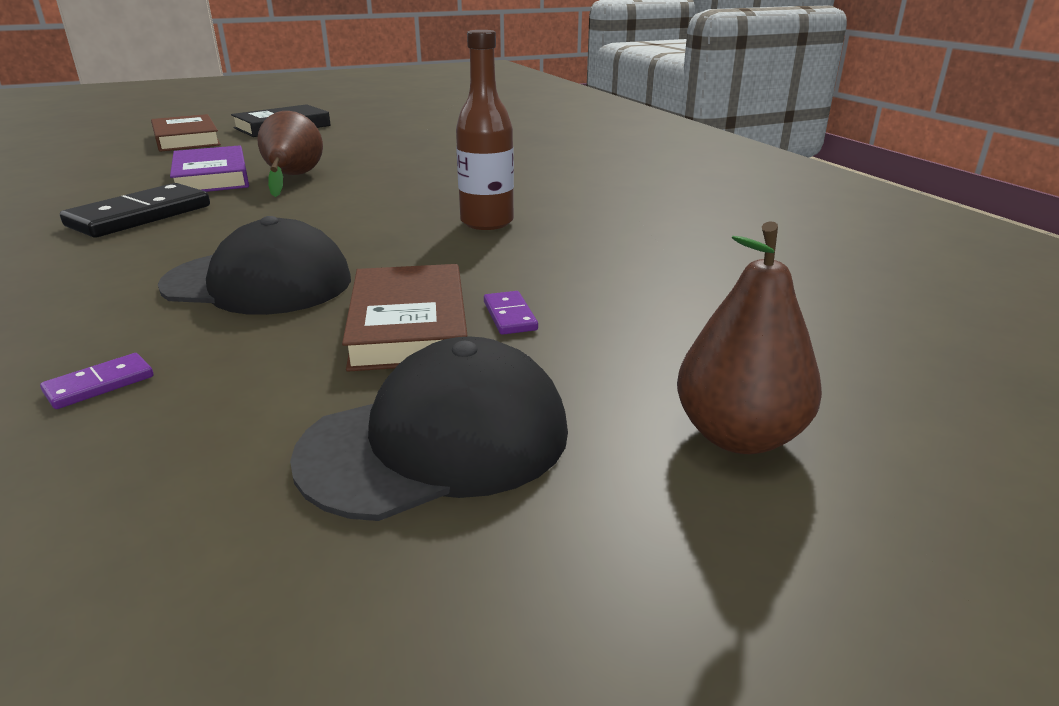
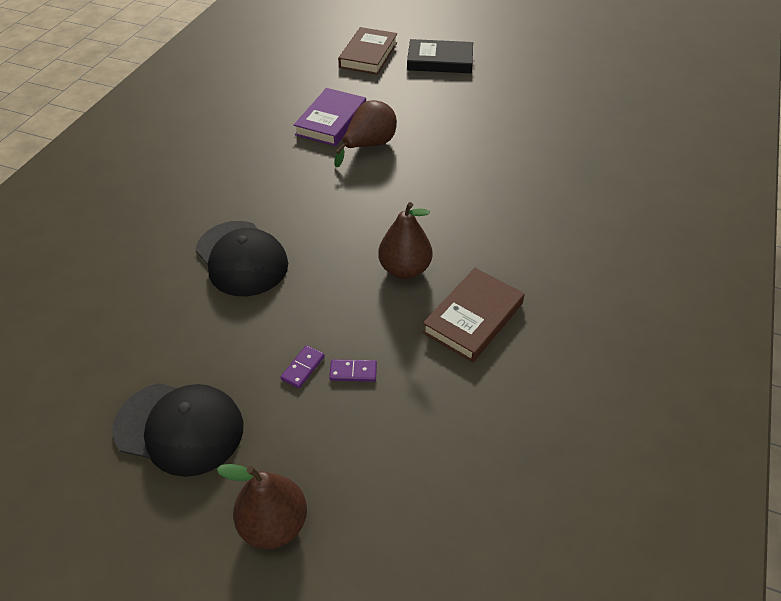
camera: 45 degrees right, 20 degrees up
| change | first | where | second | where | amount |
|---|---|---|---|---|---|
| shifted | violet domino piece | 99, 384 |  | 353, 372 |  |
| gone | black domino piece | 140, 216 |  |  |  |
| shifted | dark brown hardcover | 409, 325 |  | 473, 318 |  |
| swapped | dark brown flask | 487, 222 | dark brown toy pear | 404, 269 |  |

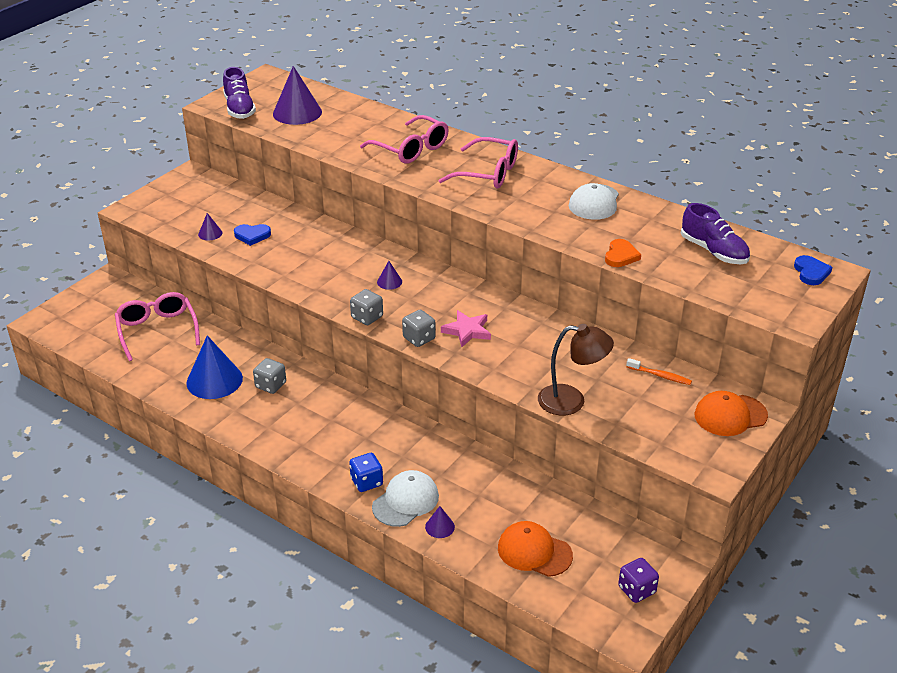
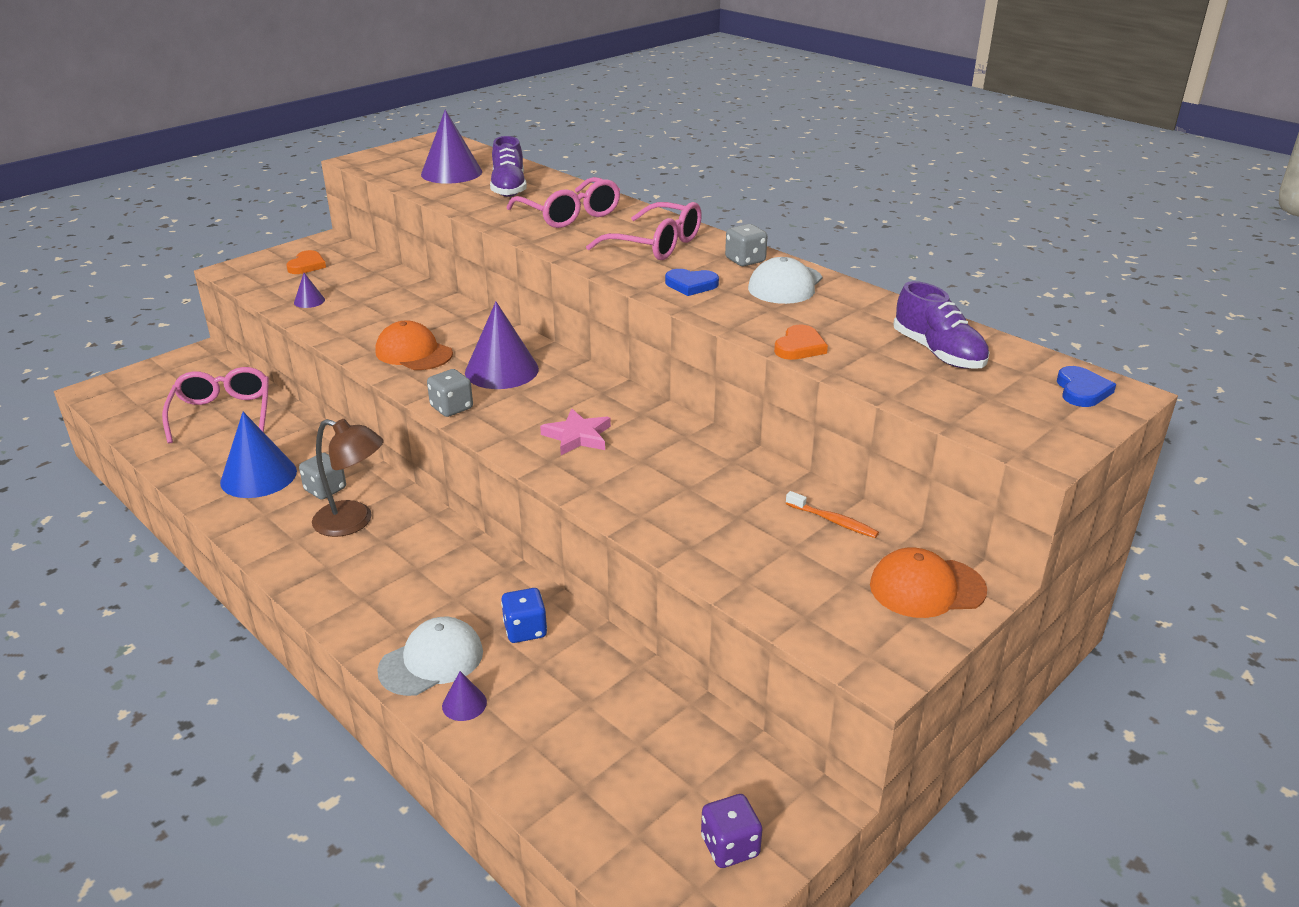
camera: 10 degrees right, 5 degrees down
| change | first | where | second | where | amount |
|---|---|---|---|---|---|
| shifted | violet lace-up shoe | 239, 109 |  | 509, 188 |  |
| shifted | cobalt love heart | 252, 235 |  | 691, 285 |  |
| shifted | cobalt game die | 366, 482 |  | 525, 630 |  |
| scaled | violet solid cone | 389, 282 |  | 501, 370 | x2.16 |
| shifted | gray game die | 419, 338 |  | 745, 260 |  |
| shifted | orange-coloured baseball cap | 534, 552 |  | 413, 353 |  |
| shifted | dark brown reading lamp | 571, 401 |  | 354, 522 |  |
| new |  |  | orange-coloured love heart | 307, 265 |  |

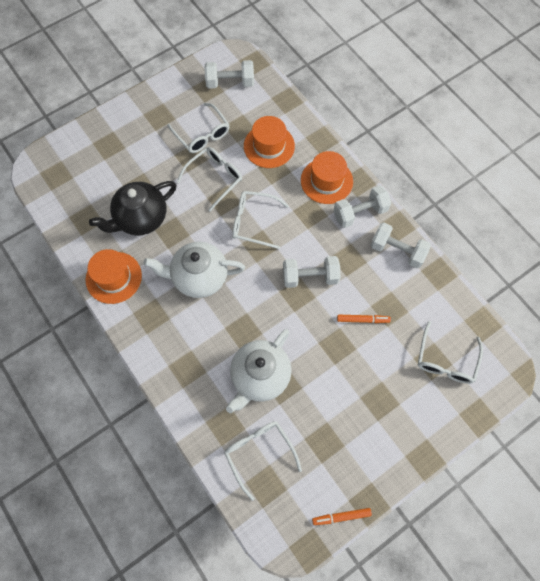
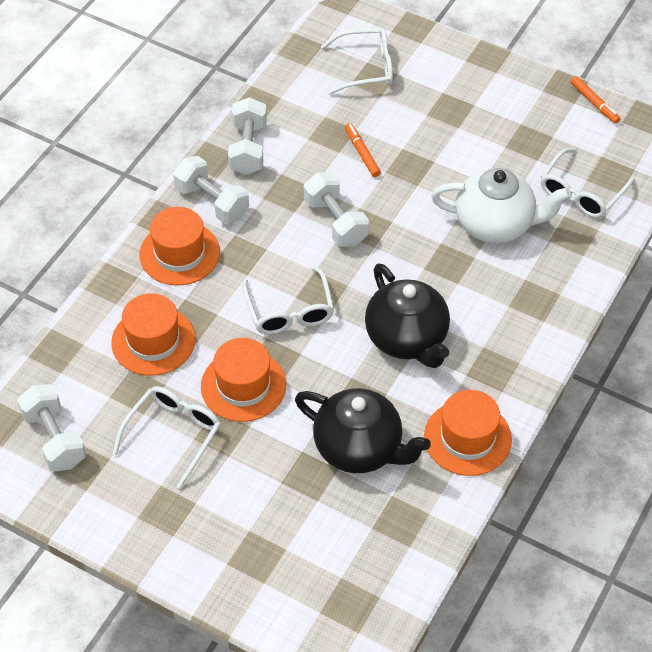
camera: 115 degrees left, 15 degrees down
| change | first | where | second | where | amount |
|---|---|---|---|---|---|
| repainted | white tea pot | 199, 277 | black tea pot | 407, 339 |  |
| swapped | white eyeglasses | 214, 178 | orange-coloured top hat | 243, 385 |  |

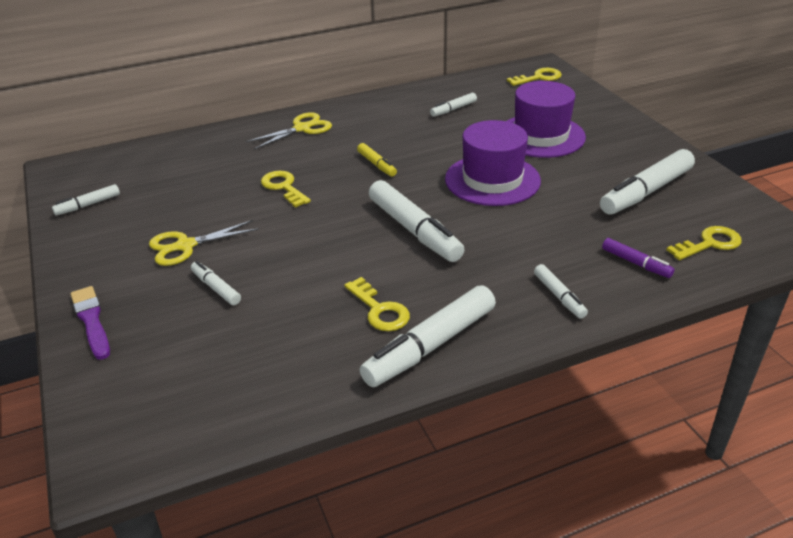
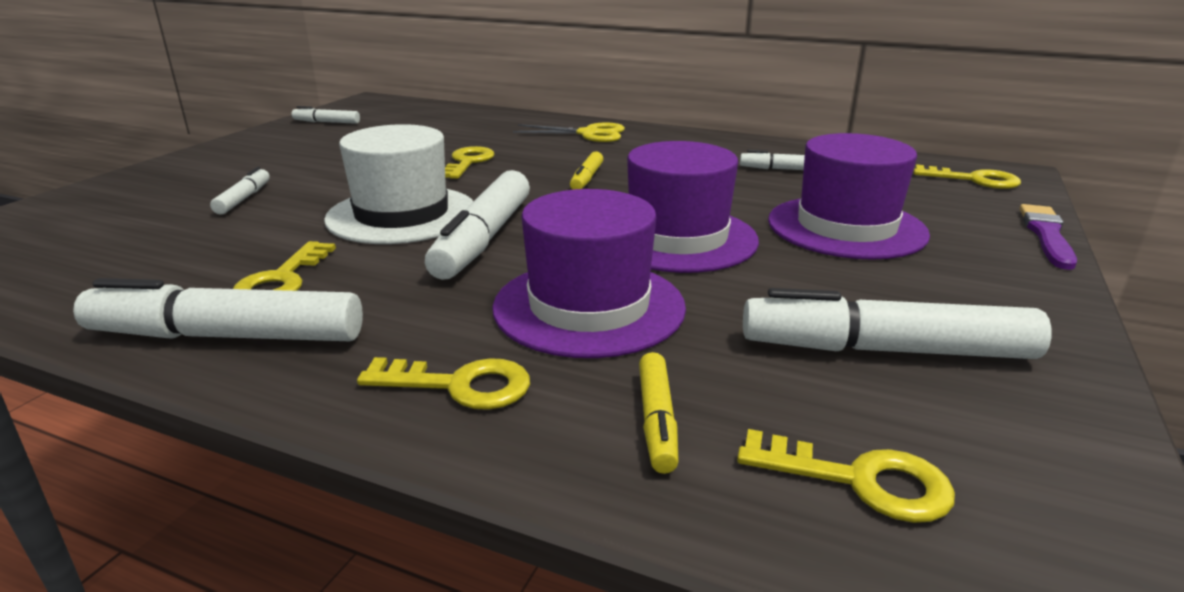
camera: 45 degrees right, 10 degrees down
| change | first | where | second | where | amount |
|---|---|---|---|---|---|
| shifted | violet paint brush | 91, 321 |  | 1046, 235 |  |
| gone | golden shears | 186, 246 |  |  |  |
| swapped | white marker pen | 559, 296 | golden door key | 459, 385 |  |
| repainted | violet marker pen | 636, 263 | golden marker pen | 657, 421 |  |
| new |  |  | white top hat | 402, 215 |  |
| new |  |  | violet top hat | 589, 307 |  |

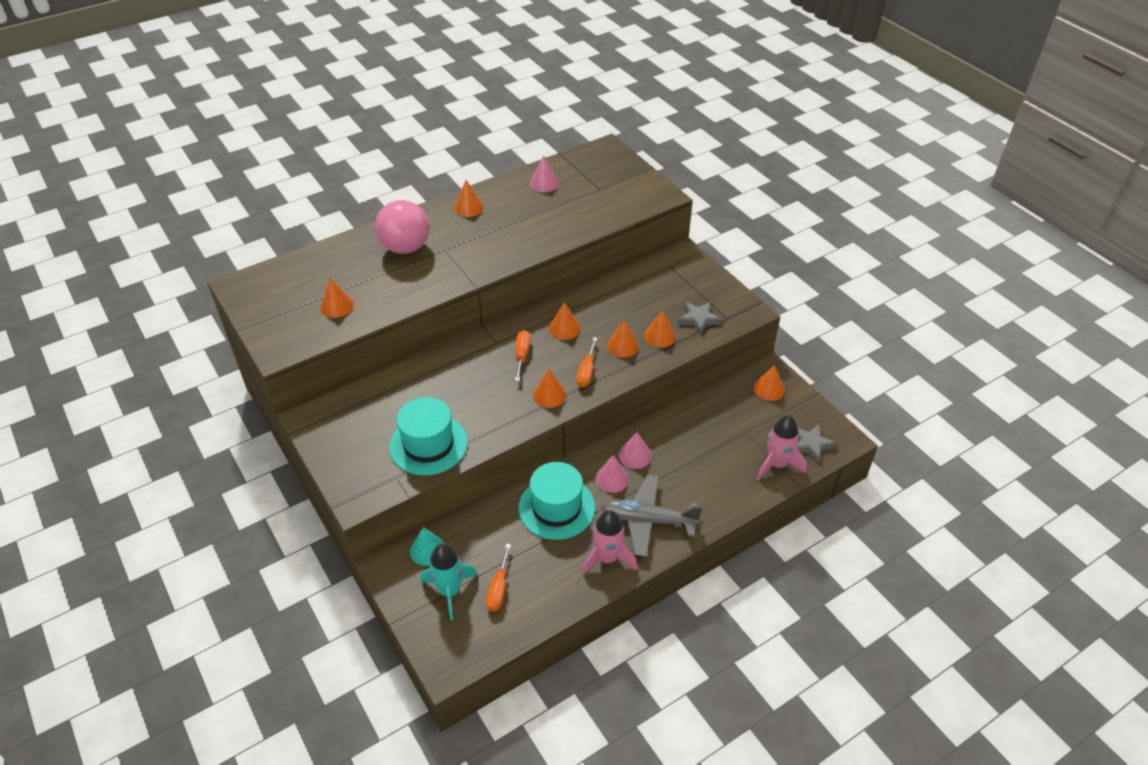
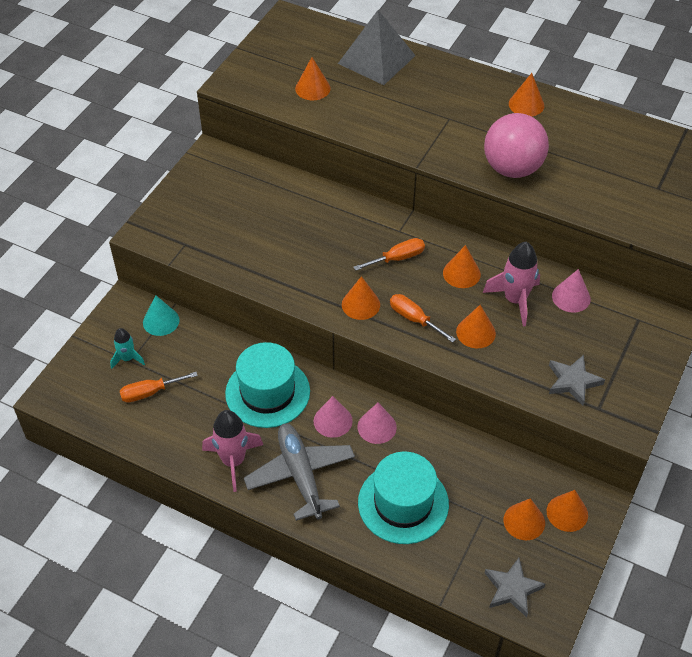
camera: 60 degrees right, 5 degrees up
| change | first | where | second | where | amount |
|---|---|---|---|---|---|
| shifted | rosy sphere | 405, 247 |  | 512, 168 |  |
| shifted | teal top hat | 428, 444 |  | 403, 503 |  |
| scaled | teal spaceship | 449, 591 |  | 127, 358 | x0.59 |
| shifted | rosy solid cone | 544, 183 |  | 571, 297 |  |
| rotated | orange-coloured flat screwdriver | 586, 372 |  | 414, 319 | 60 degrees clockwise |
| shifted | orange-coloured solid cone | 660, 336 |  | 524, 521 |  |
| shifted | rosy spaceship | 777, 464 |  | 515, 300 |  |
| new |  |  | gray pyramid shape | 376, 59 |  |

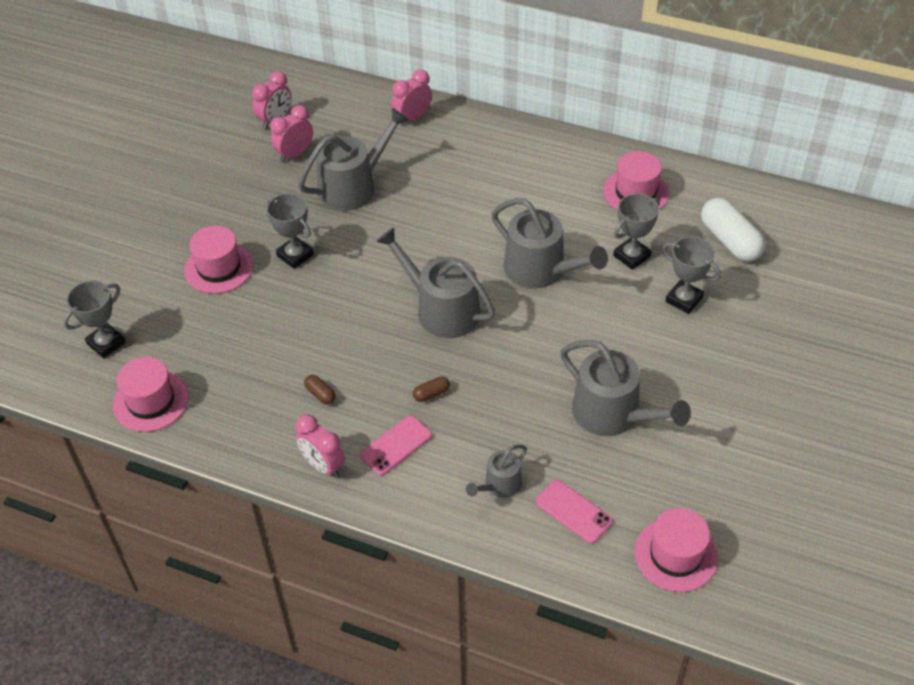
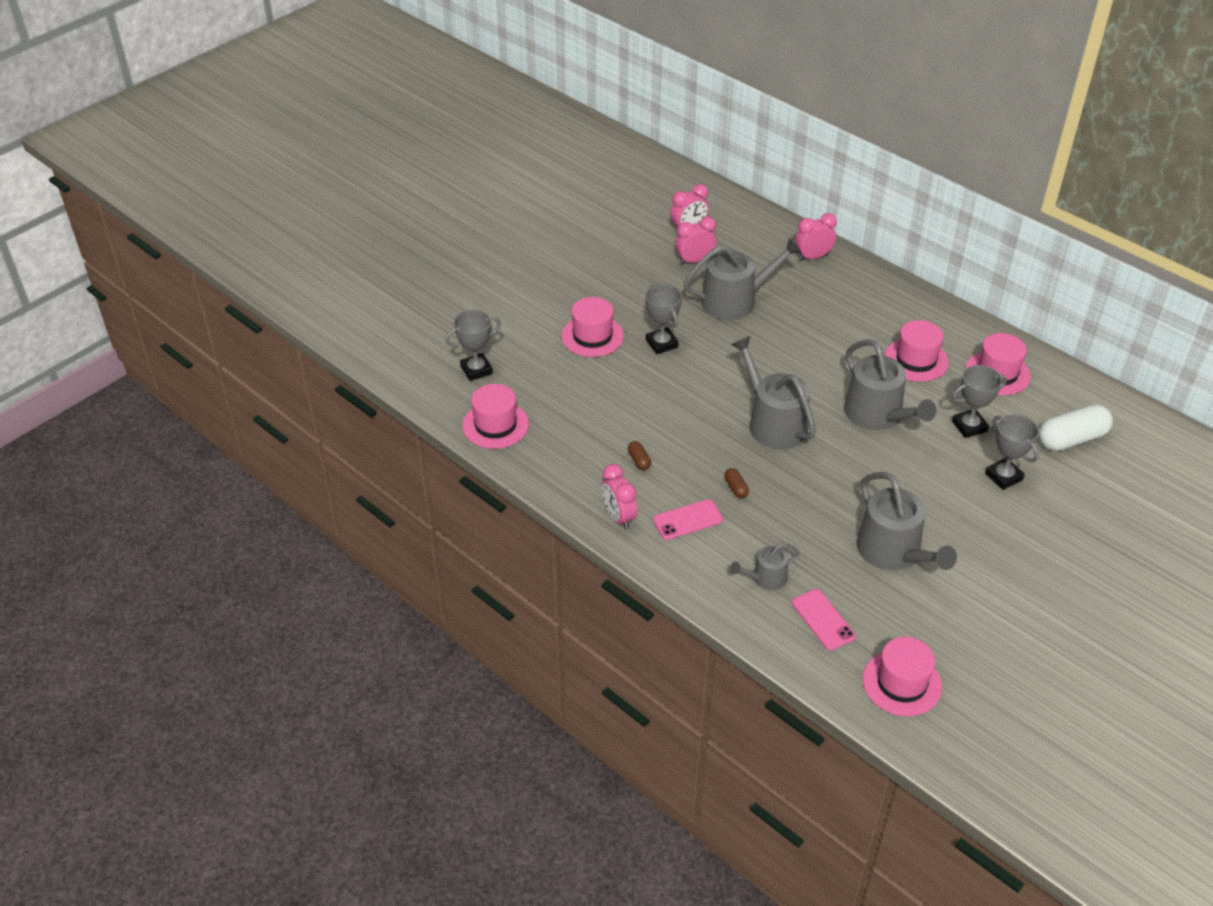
camera: 20 degrees right, 5 degrees down
| change | first | where | second | where | amount |
|---|---|---|---|---|---|
| rotated | dark brown pill | 431, 394 |  | 735, 488 | 75 degrees clockwise |
| rotated | white pill | 730, 241 |  | 1071, 439 | 75 degrees clockwise |
| new |  |  | rosy top hat | 916, 360 |  |

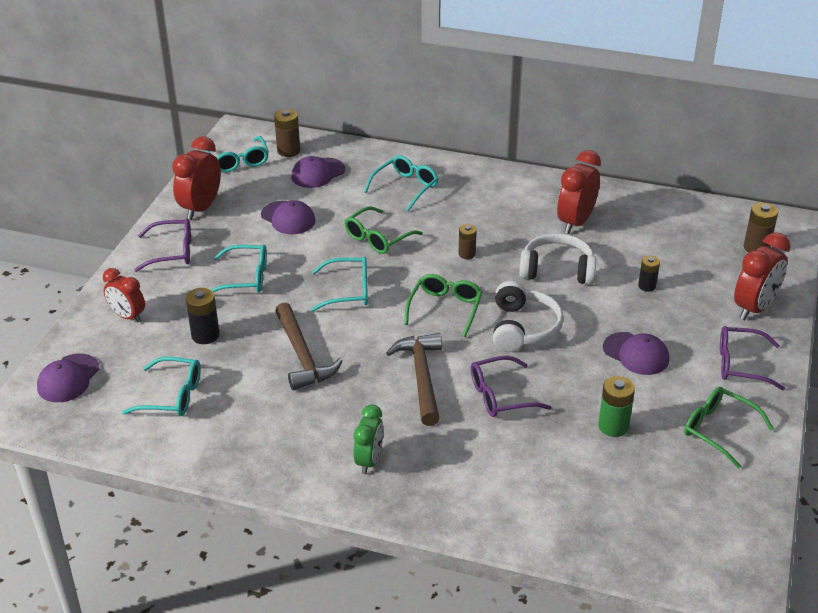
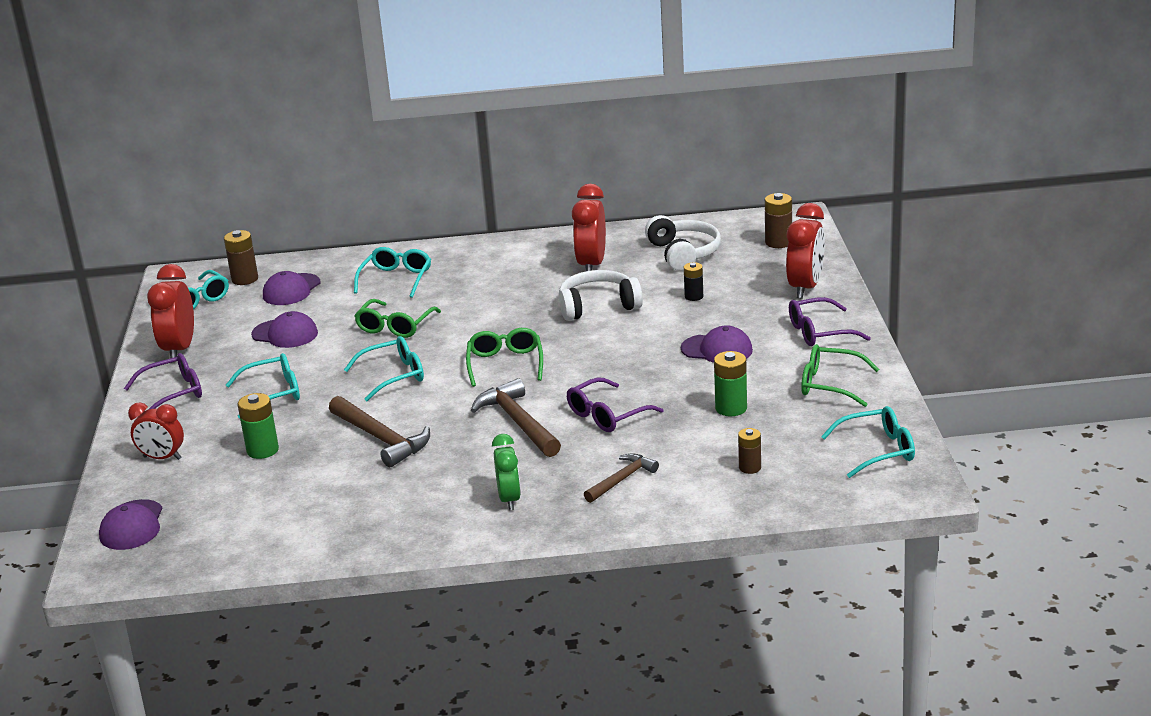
camera: 20 degrees left, 10 degrees down
| change | first | where | second | where | amount |
|---|---|---|---|---|---|
| shifted | teal eyeglasses | 172, 396 |  | 877, 450 |  |
| repainted | black power cell | 205, 335 | leaf-green power cell | 262, 450 |  |
| shifted | dark brown power cell | 467, 254 |  | 750, 467 |  |
| shifted | white headphones | 523, 328 |  | 683, 253 |  |
| new |  |  | dark brown carpenter's hammer | 621, 480 |  |

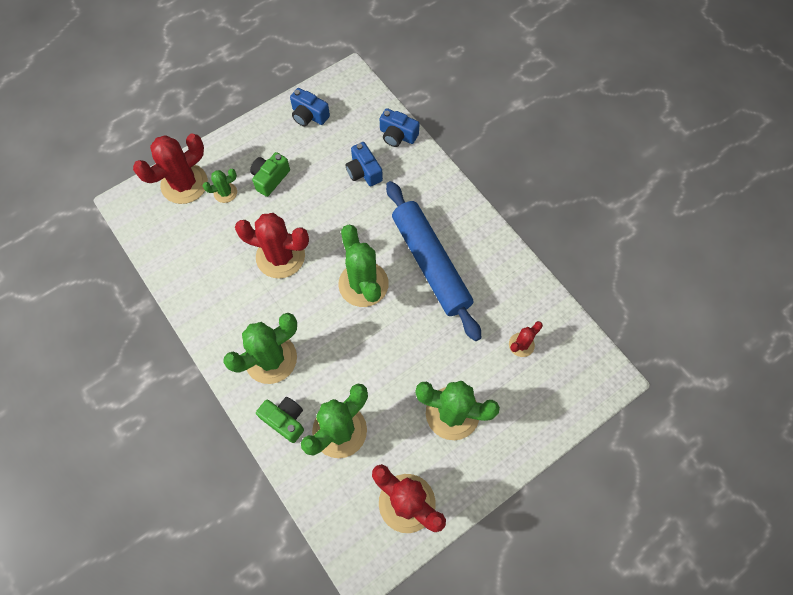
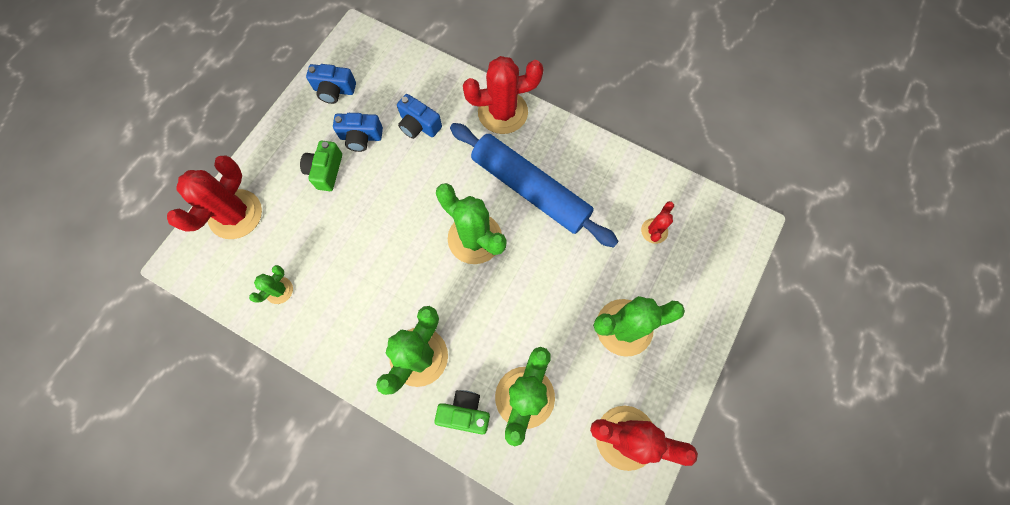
camera: 25 degrees left, 5 degrees up
| change | first | where | second | where | amount |
|---|---|---|---|---|---|
| shifted | leaf-green cactus | 225, 193 |  | 279, 290 |  |
| shifted | red cactus | 280, 256 |  | 502, 112 |  |
| shifted | cobalt compact camera | 397, 135 |  | 361, 137 |  |

